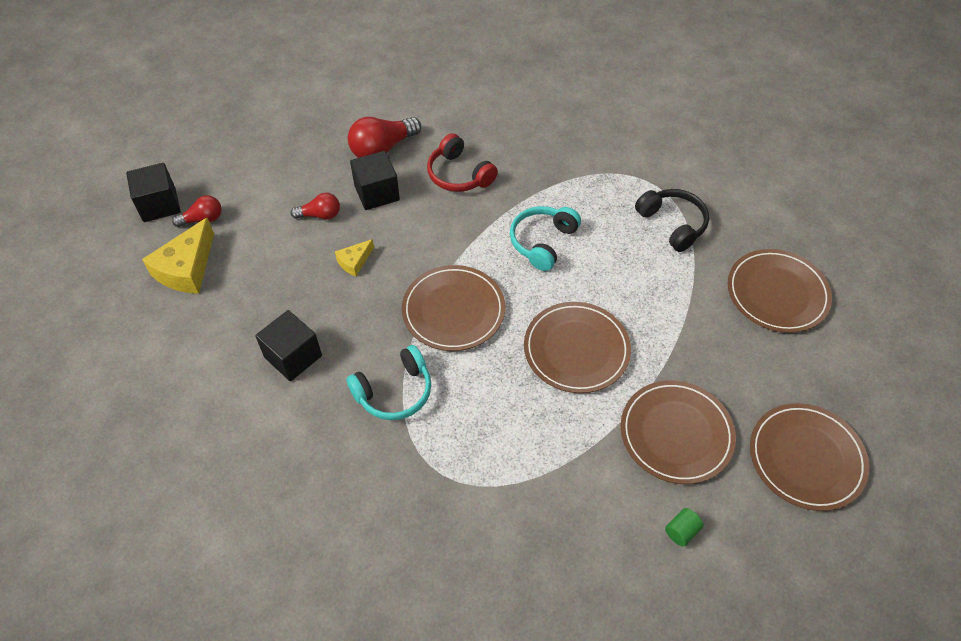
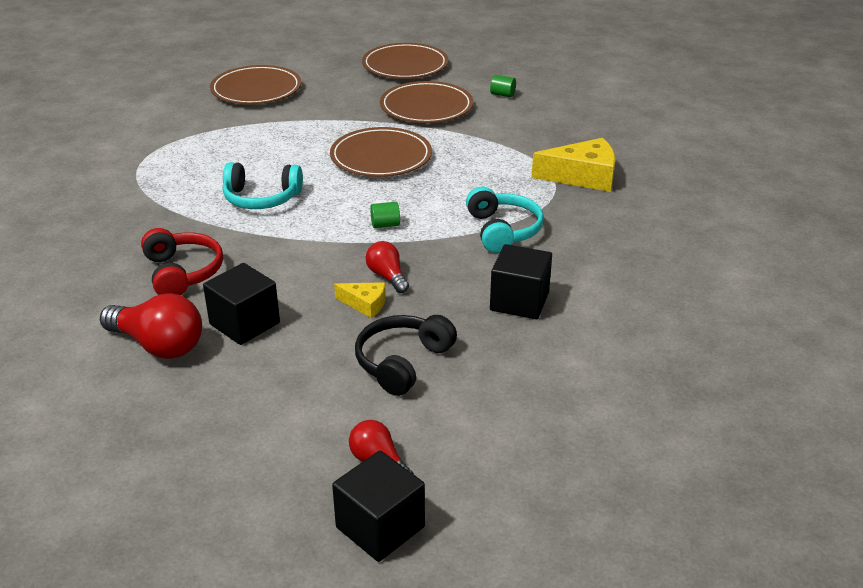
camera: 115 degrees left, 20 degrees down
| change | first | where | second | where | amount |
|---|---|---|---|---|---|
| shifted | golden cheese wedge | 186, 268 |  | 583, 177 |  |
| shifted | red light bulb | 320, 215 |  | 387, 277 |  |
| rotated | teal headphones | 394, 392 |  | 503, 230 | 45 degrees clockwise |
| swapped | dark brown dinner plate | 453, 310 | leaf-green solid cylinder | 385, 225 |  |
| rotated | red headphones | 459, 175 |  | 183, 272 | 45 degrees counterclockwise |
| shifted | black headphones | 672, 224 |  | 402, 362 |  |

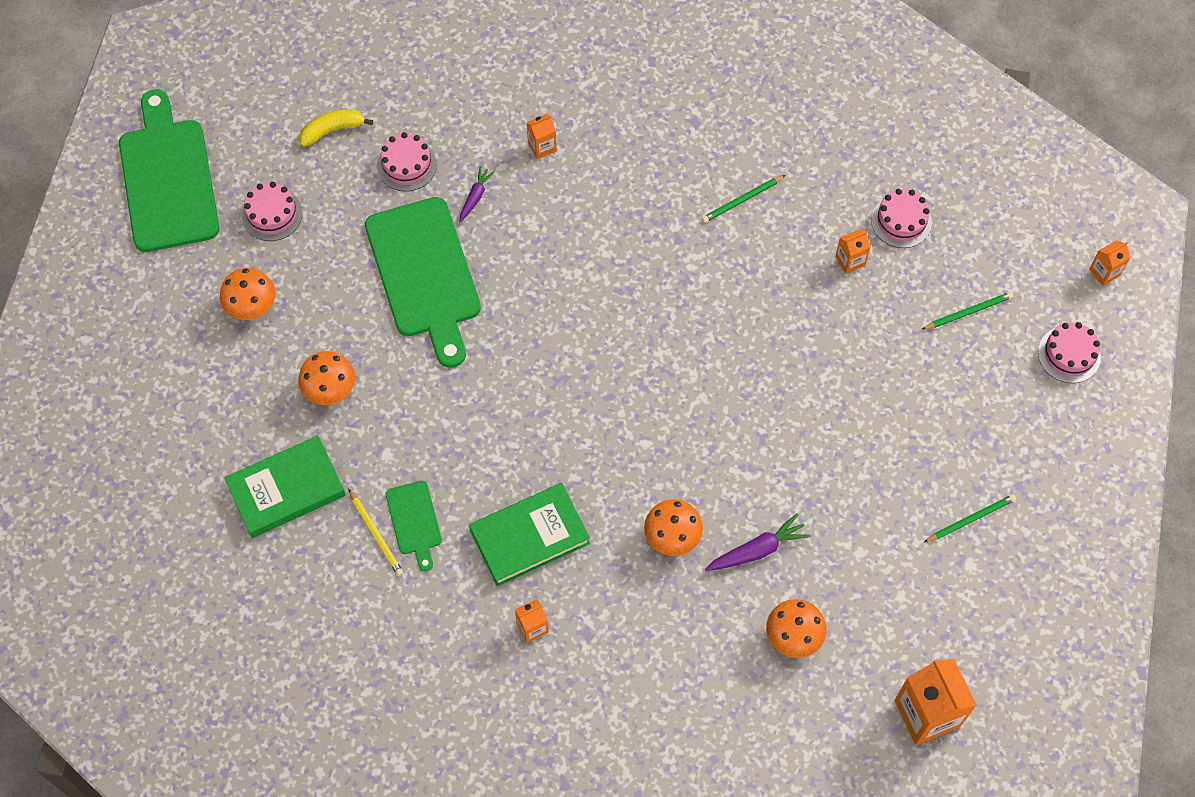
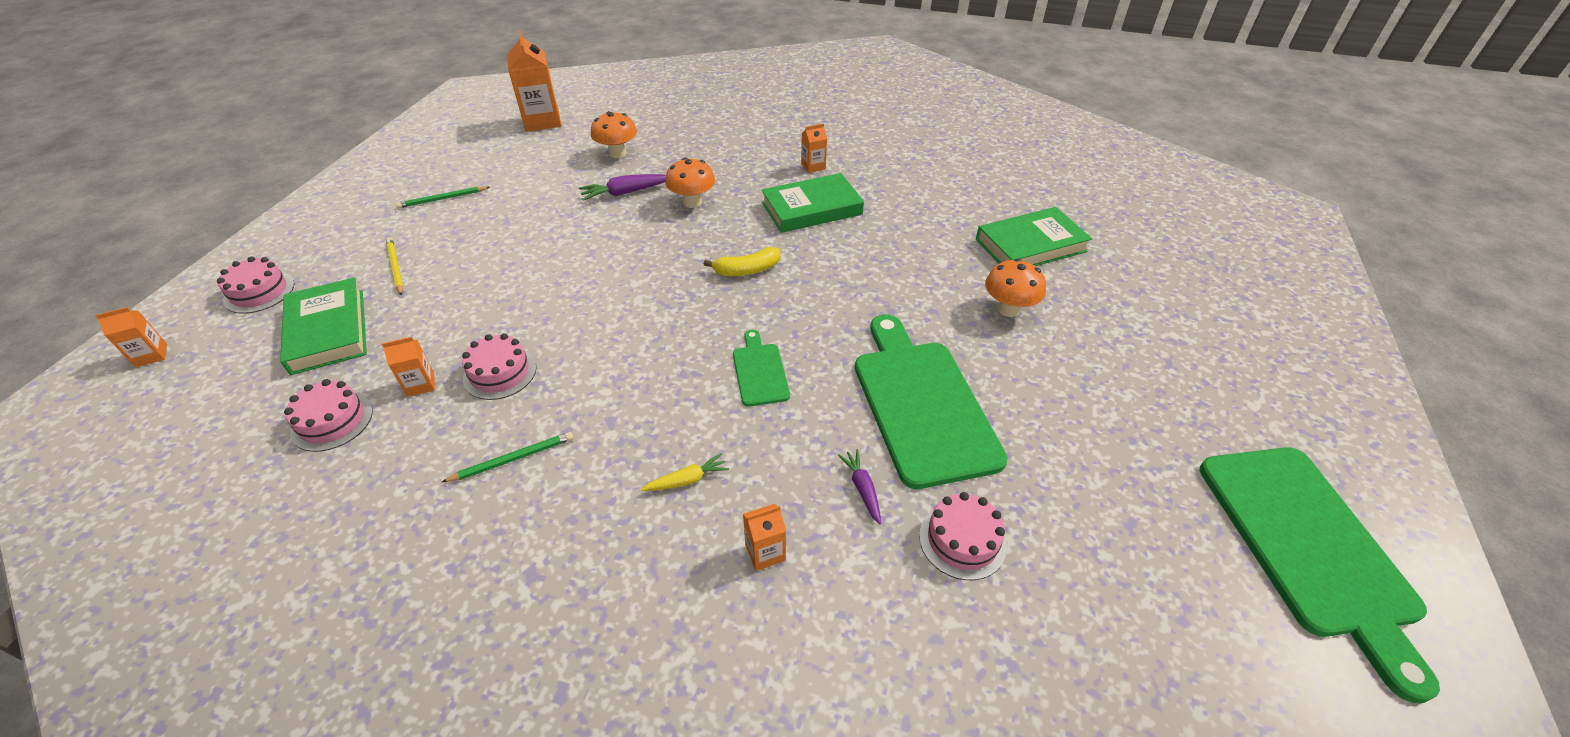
camera: 175 degrees left, 20 degrees down
| change | first | where | second | where | amount |
|---|---|---|---|---|---|
| gone | orange-coloured mushroom | 252, 307 |  |  |  |
| shifted | rosy gateau | 272, 214 |  | 500, 373 |  |
| shifted | golden banana fruit | 332, 130 |  | 747, 270 |  |
| shifted | golden lead pencil | 376, 534 |  | 395, 267 |  |
| shifted | leaf-green bread board | 414, 521 |  | 759, 371 |  |
| rotated | violet toy carrot | 475, 197 |  | 862, 489 | 135 degrees clockwise |
| swapped | leaf-green lead pencil | 968, 312 | leaf-green hardcover | 328, 331 |  |
| new |  |  | golden toy carrot | 687, 480 |  |

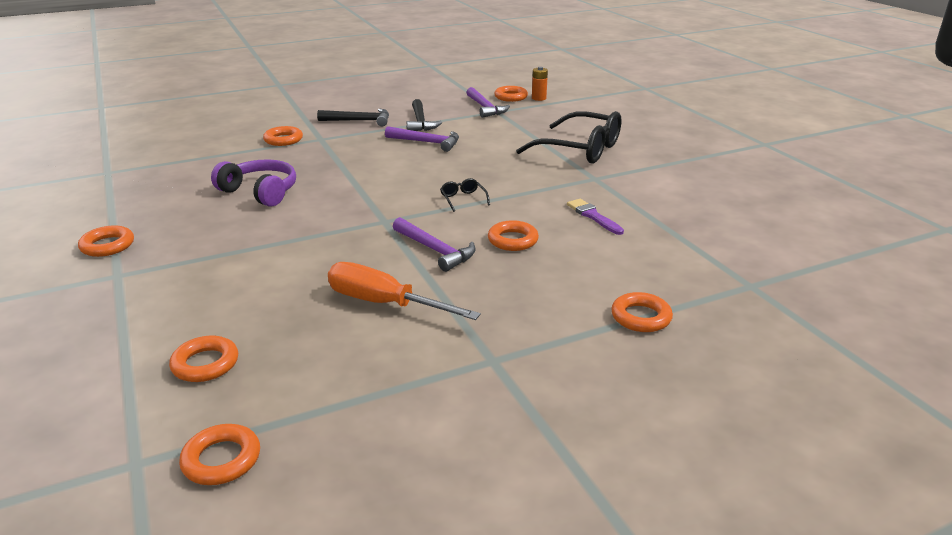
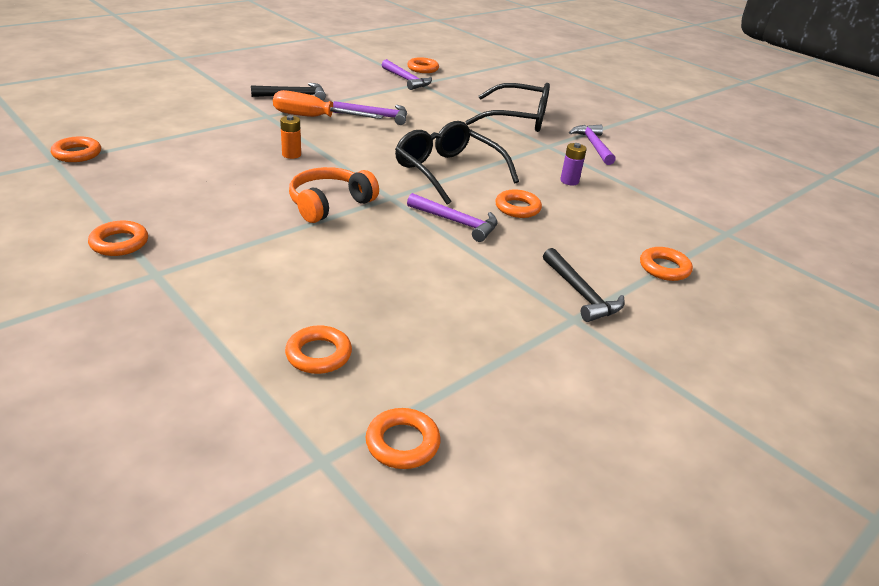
camera: 20 degrees left, 5 degrees up
| change | first | where | second | where | amount |
|---|---|---|---|---|---|
| gone | violet headphones | 260, 192 |  |  |  |
| shifted | orange-coloured ring | 283, 140 |  | 77, 154 |  |
| shifted | orange-coloured flat screwdriver | 384, 303 |  | 314, 117 |  |
| shifted | black carpenter's hammer | 420, 122 |  | 580, 293 |  |
| scaled | black eyeglasses | 463, 199 |  | 448, 171 | x2.49 |
| shifted | orange-coloured power cell | 539, 98 |  | 291, 154 |  |
| swapped | violet paint brush | 593, 216 | violet power cell | 569, 181 |  |
| new |  |  | orange-coloured headphones | 329, 204 |  |
| new |  |  | violet carpenter's hammer | 593, 145 |  |

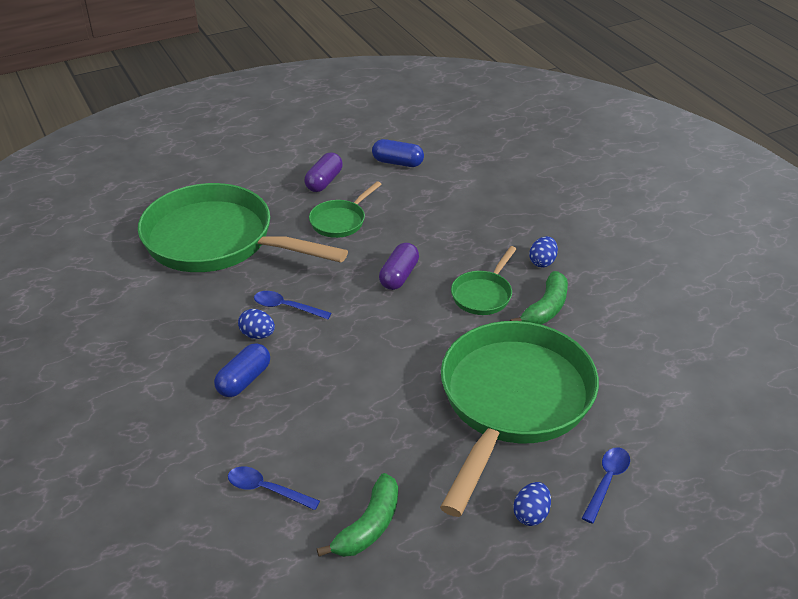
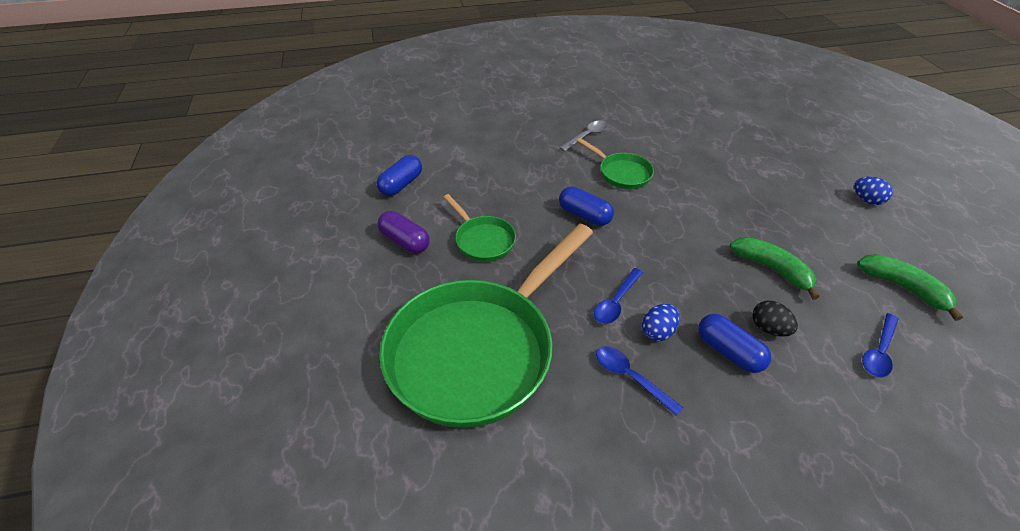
camera: 75 degrees left, 5 degrees up
| change | first | where | second | where | amount |
|---|---|---|---|---|---|
| repainted | violet pill | 399, 276 | cobalt pill | 584, 215 |  |
| gone | leaf-green frying pan | 512, 401 |  |  |  |
| shifted | leaf-green banana fruit | 545, 308 |  | 772, 269 |  |
| swapped | cobalt toy egg | 542, 262 | gray teaspoon | 587, 136 |  |
| shifted | cobalt teaspoon | 607, 481 |  | 630, 377 |  |
| new |  |  | black toy egg | 768, 328 |  |

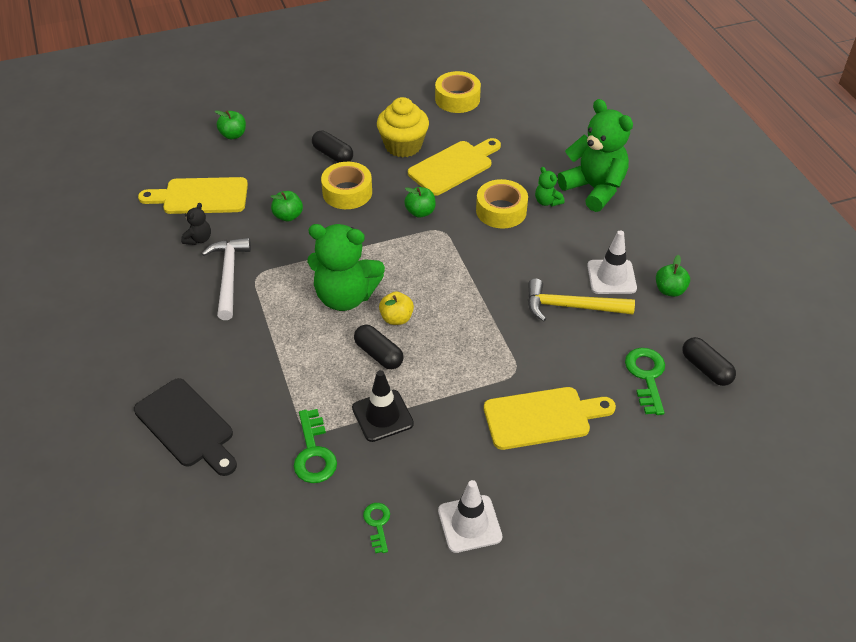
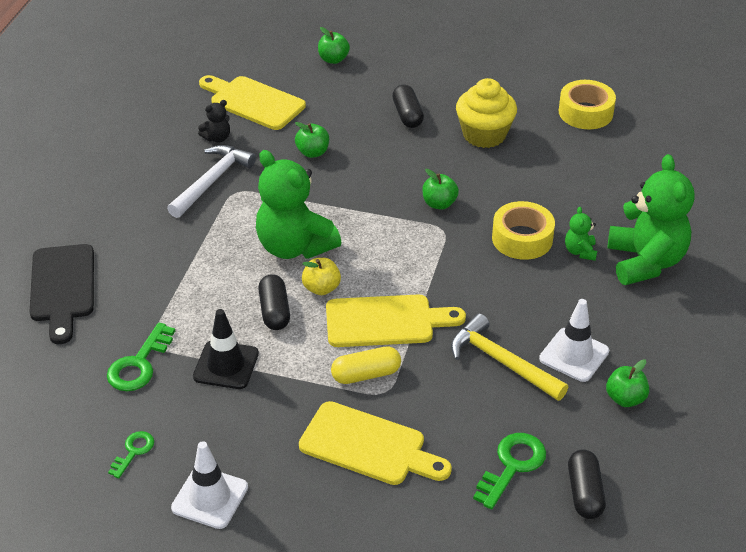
camera: 35 degrees right, 5 degrees down
| change | first | where | second | where | amount |
|---|---|---|---|---|---|
| gone | golden sticky tape | 347, 192 |  |  |  |
| shifted | golden bread board | 453, 166 |  | 386, 321 |  |
| new |  |  | golden pill | 366, 374 |  |

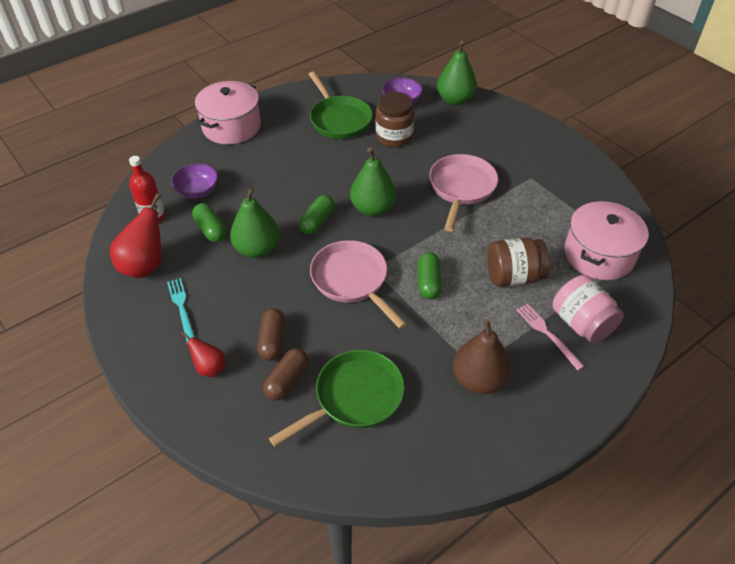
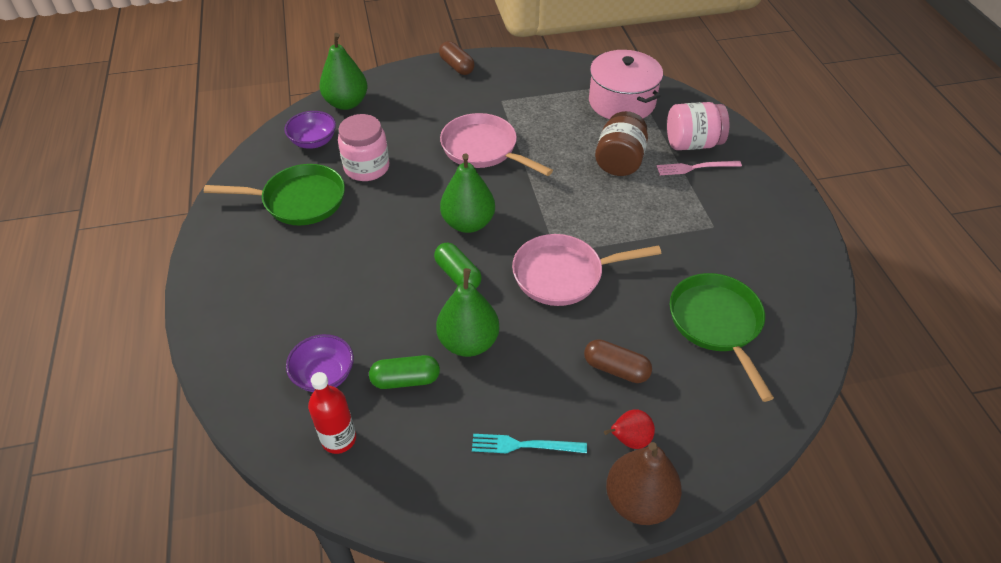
camera: 65 degrees left, 0 degrees up
| change | first | where | second | where | amount |
|---|---|---|---|---|---|
| gone | red toy pear | 145, 265 |  |  |  |
| gone | rosy stockpot | 231, 126 |  |  |  |
| shifted | dark brown pill | 287, 380 |  | 456, 66 |  |
| repainted | dark brown preserve jar | 394, 136 | rosy preserve jar | 367, 167 |  |
| gone | leaf-green pill | 428, 282 |  |  |  |
| shifted | dark brown toy pear | 478, 380 |  | 639, 501 |  |

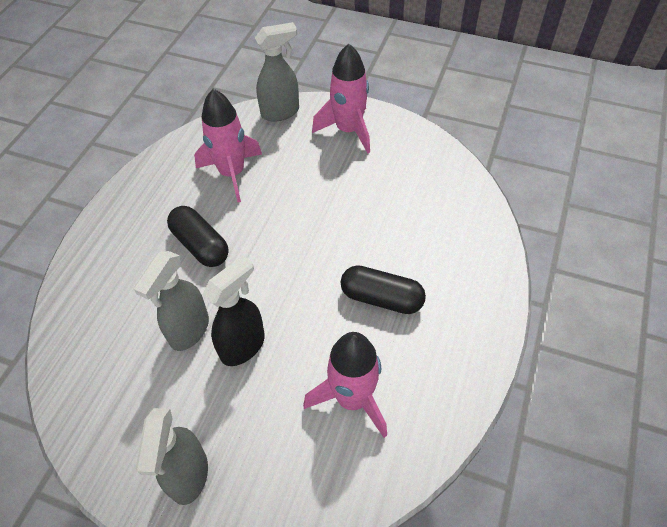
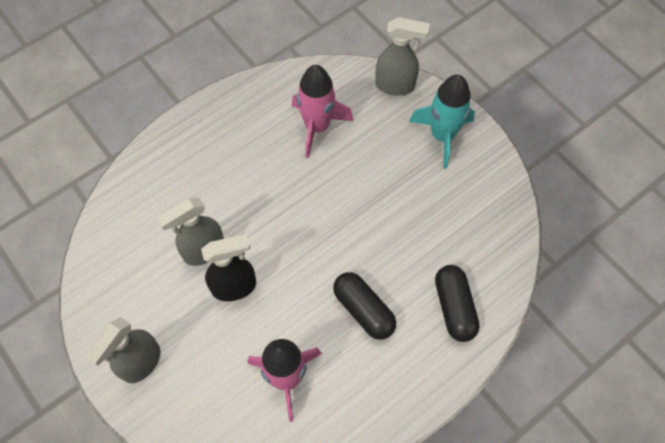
camera: 30 degrees right, 10 degrees up
| change | first | where | second | where | amount |
|---|---|---|---|---|---|
| shifted | black pill | 200, 245 |  | 454, 307 |  |
| repainted | rosy spaceship | 348, 130 | teal spaceship | 442, 136 |  |

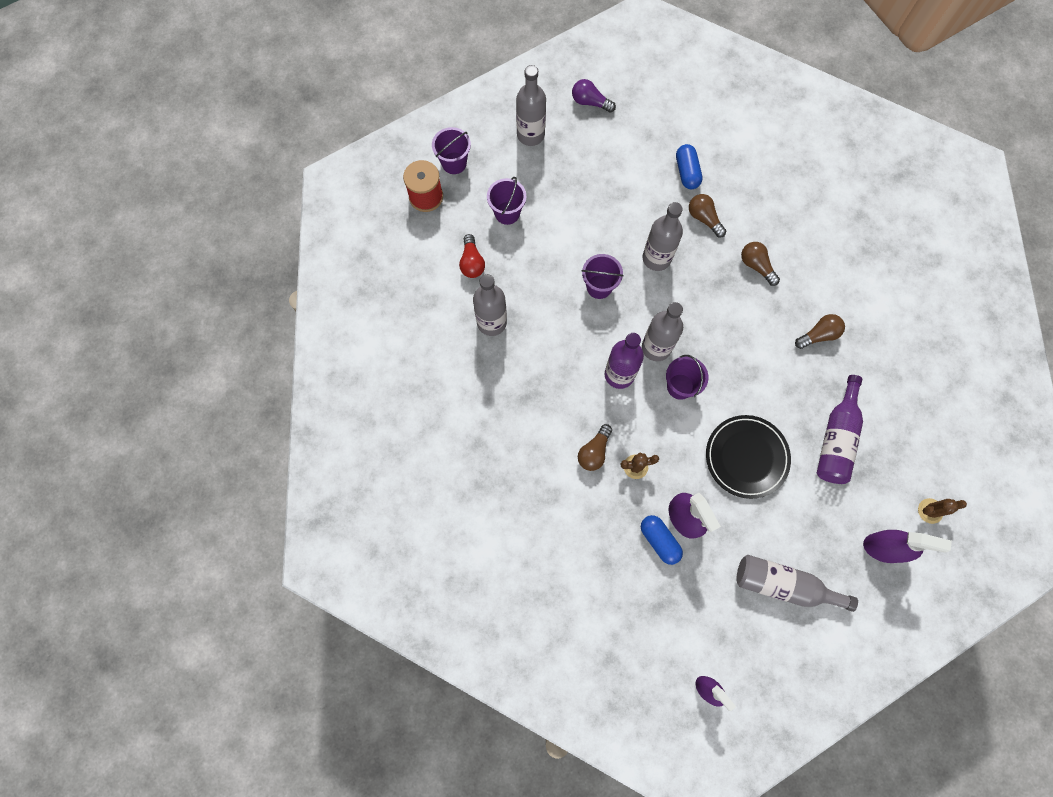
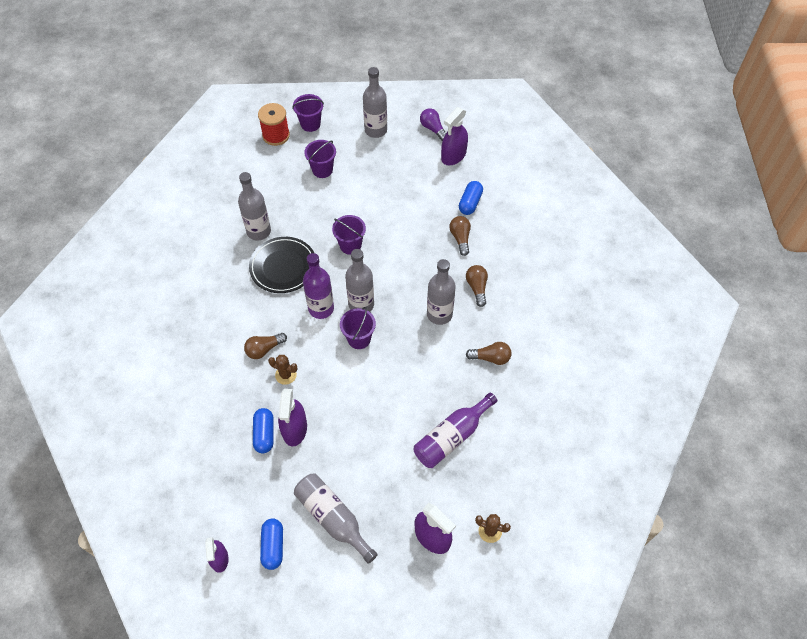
camera: 30 degrees right, 15 degrees down
| change | first | where | second | where | amount |
|---|---|---|---|---|---|
| gone | red light bulb | 472, 262 |  |  |  |
| shifted | gray flask | 656, 258 |  | 439, 314 |  |
| shifted | black dinner plate | 746, 457 |  | 283, 267 |  |
| new |  |  | cobalt pill | 273, 546 |  |
| new |  |  | violet spray bottle | 453, 155 |  |

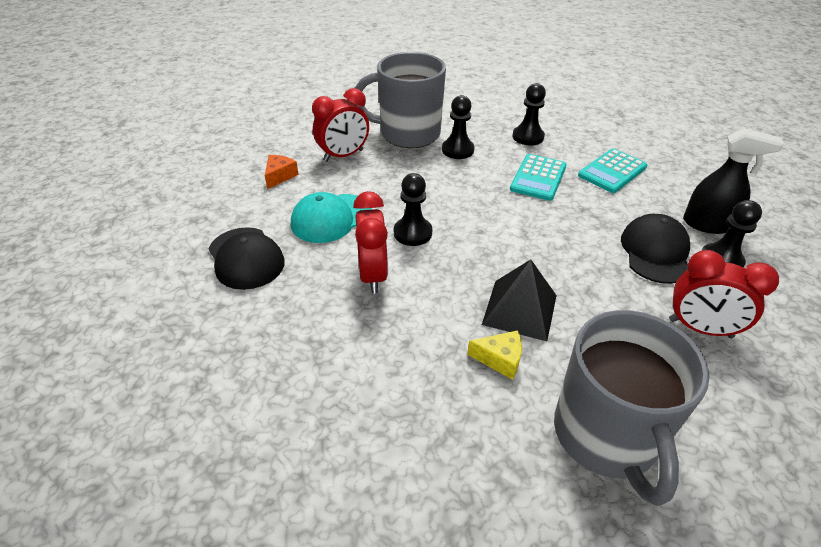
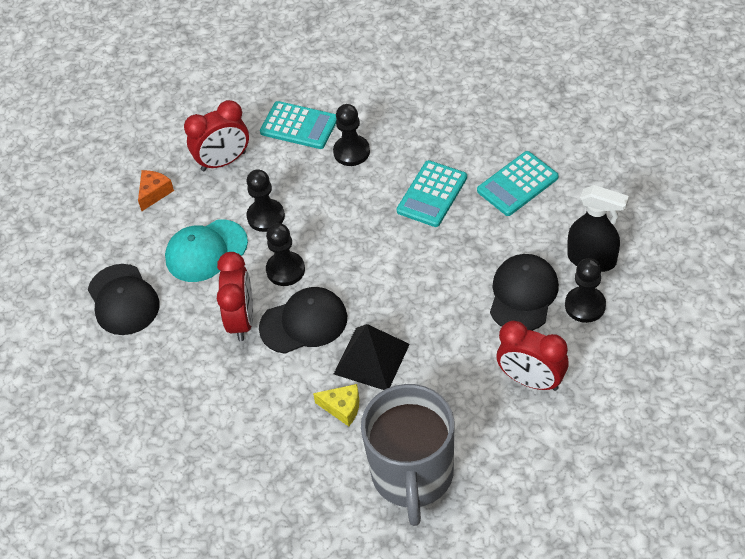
camera: 10 degrees right, 10 degrees up
| change | first | where | second | where | amount |
|---|---|---|---|---|---|
| swapped | gray mug | 408, 134 | teal pocket calculator | 299, 126 |  |
| shifted | black pawn | 528, 137 |  | 266, 216 |  |
| new |  |  | black baseball cap | 304, 322 |  |

